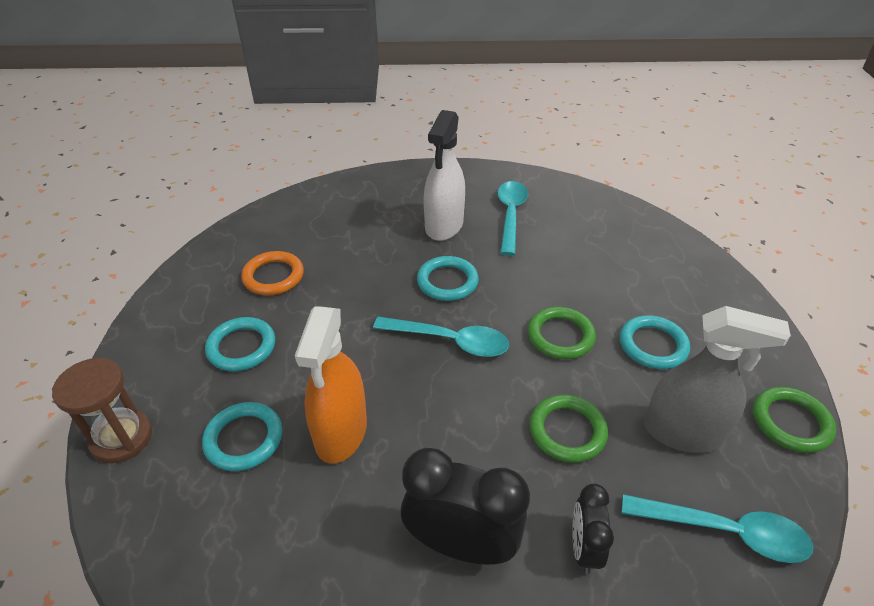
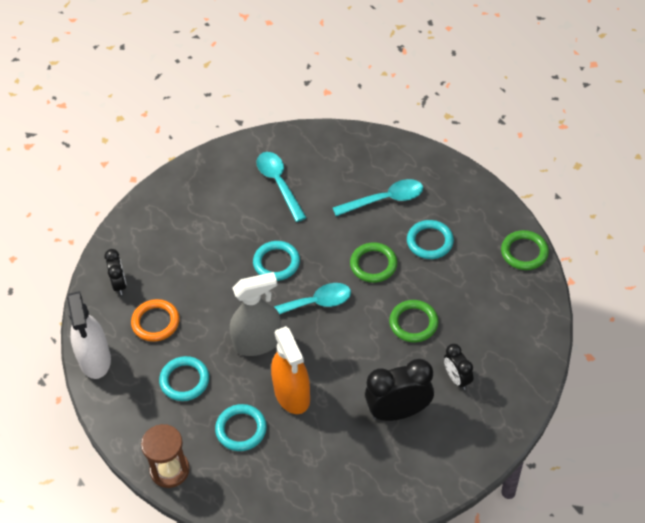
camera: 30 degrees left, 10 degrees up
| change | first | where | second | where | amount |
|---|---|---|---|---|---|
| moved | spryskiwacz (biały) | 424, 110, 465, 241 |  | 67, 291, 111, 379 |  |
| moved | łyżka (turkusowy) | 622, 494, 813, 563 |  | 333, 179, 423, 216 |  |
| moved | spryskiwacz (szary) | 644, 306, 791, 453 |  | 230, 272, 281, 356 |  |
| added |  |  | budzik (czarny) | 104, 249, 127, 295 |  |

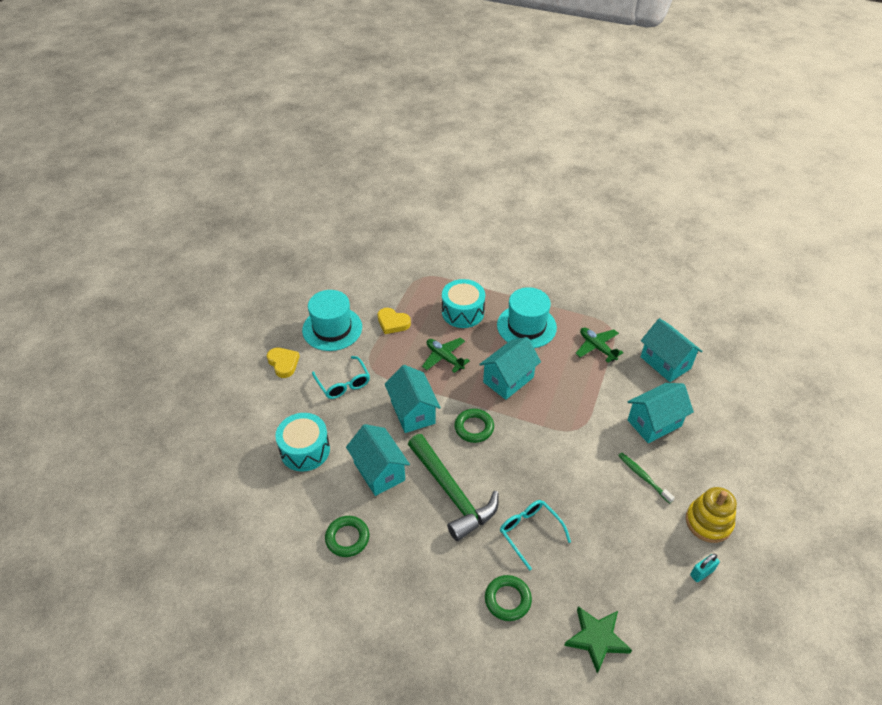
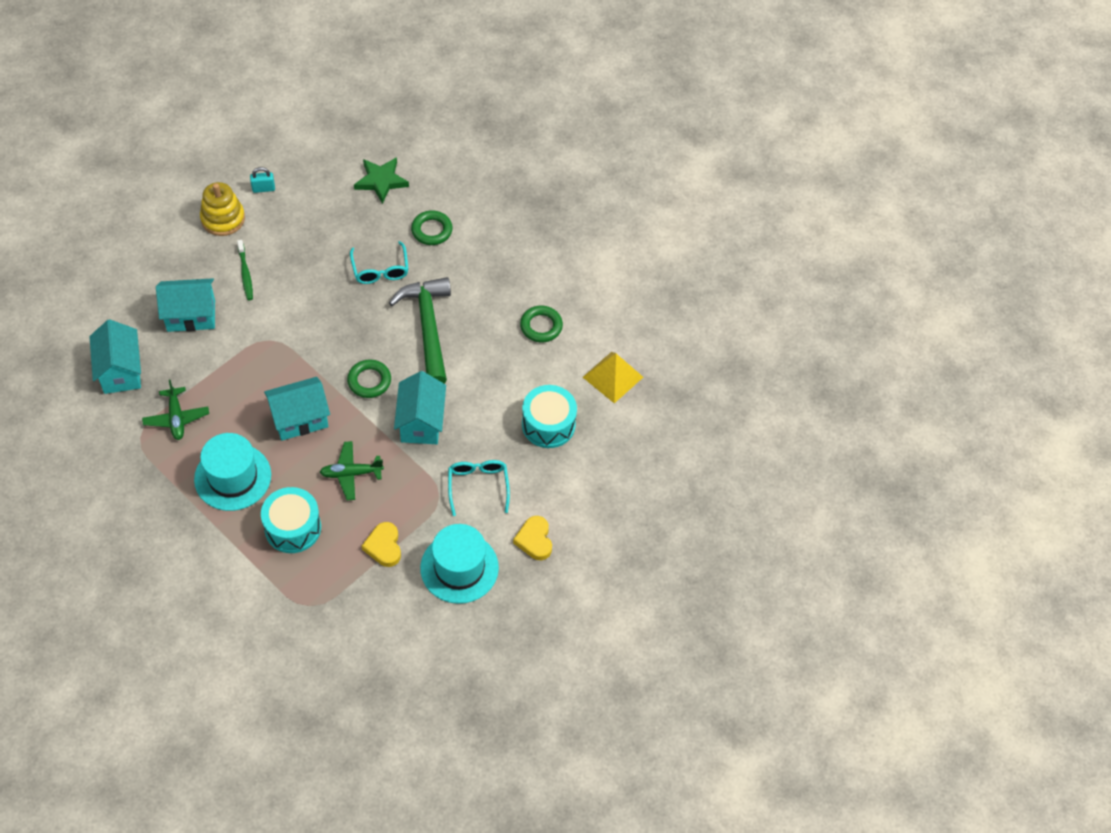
camera: 160 degrees left, 10 degrees up
| change | first | where | second | where | amount |
|---|---|---|---|---|---|
| removed | domek (turkusowy) | 346, 424, 410, 496 |  |  |  |
| turned | serce (żółty) | 378, 308, 411, 334 |  | 362, 522, 401, 567 | 150 degrees counterclockwise |
| turned | samolot (zielony) | 422, 337, 470, 373 |  | 320, 441, 384, 500 | 105 degrees clockwise |
| added |  |  | piramida (żółty) | 583, 352, 643, 403 |  |

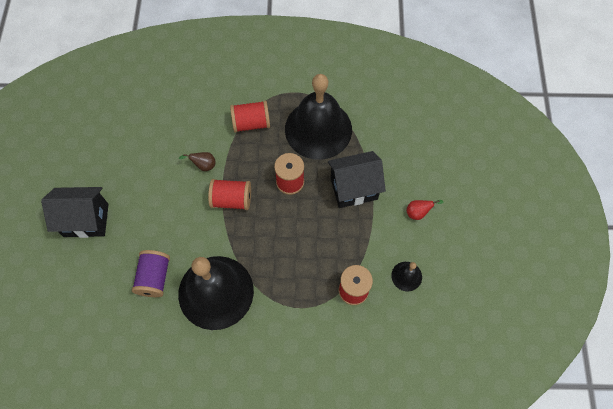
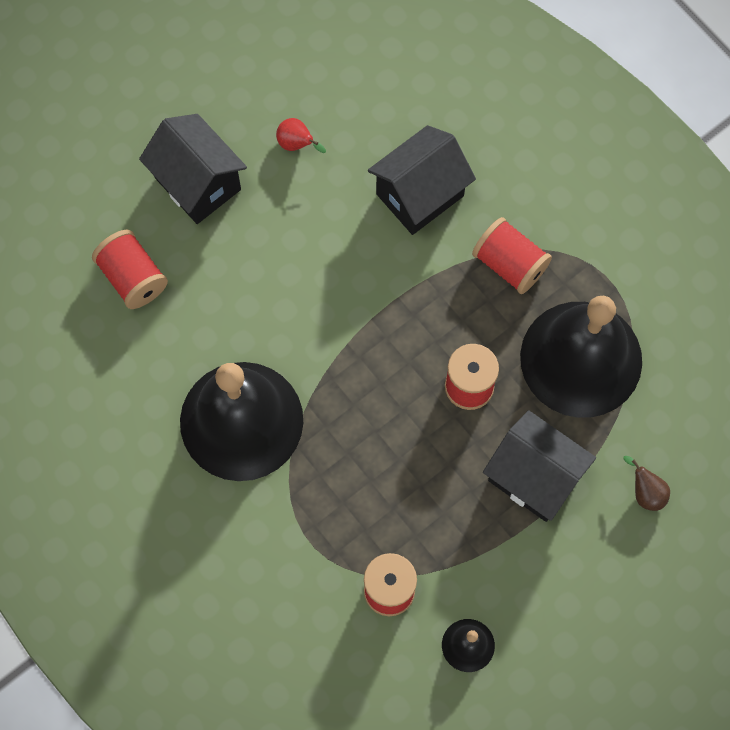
camera: 50 degrees right, 5 degrees up
| change | first | where | second | where | amount |
|---|---|---|---|---|---|
| removed | szpulka (fioletowy) | 132, 250, 170, 297 |  |  |  |
| moved | gruszka (brązowy) | 179, 152, 216, 171 |  | 623, 456, 670, 511 |  |
| moved | szpulka (czerwony) | 208, 179, 251, 210 |  | 92, 230, 168, 309 |  |
| moved | gruszka (czerwony) | 406, 200, 444, 220 |  | 276, 118, 326, 153 |  |
| added |  |  | domek (czarny) | 368, 125, 476, 235 |  |

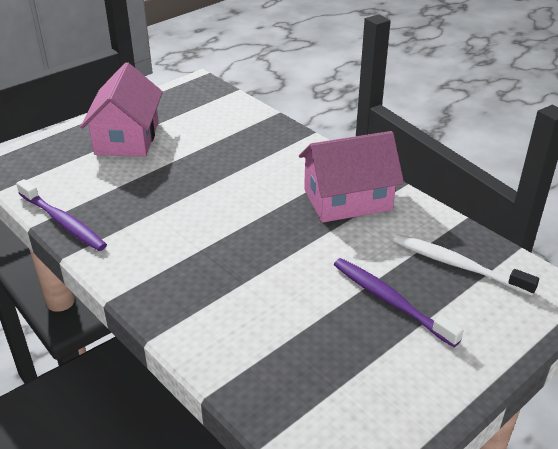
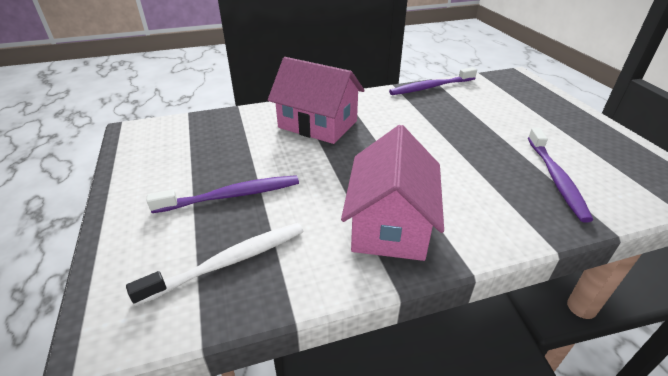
camera: 115 degrees right, 0 degrees up
| change | first | where | second | where | amount |
|---|---|---|---|---|---|
| moved | domek (różowy) | 80, 63, 163, 157 |  | 268, 57, 365, 144 |  |
| added |  |  | szczoteczka do zębów (fioletowy) | 528, 128, 593, 223 |  |

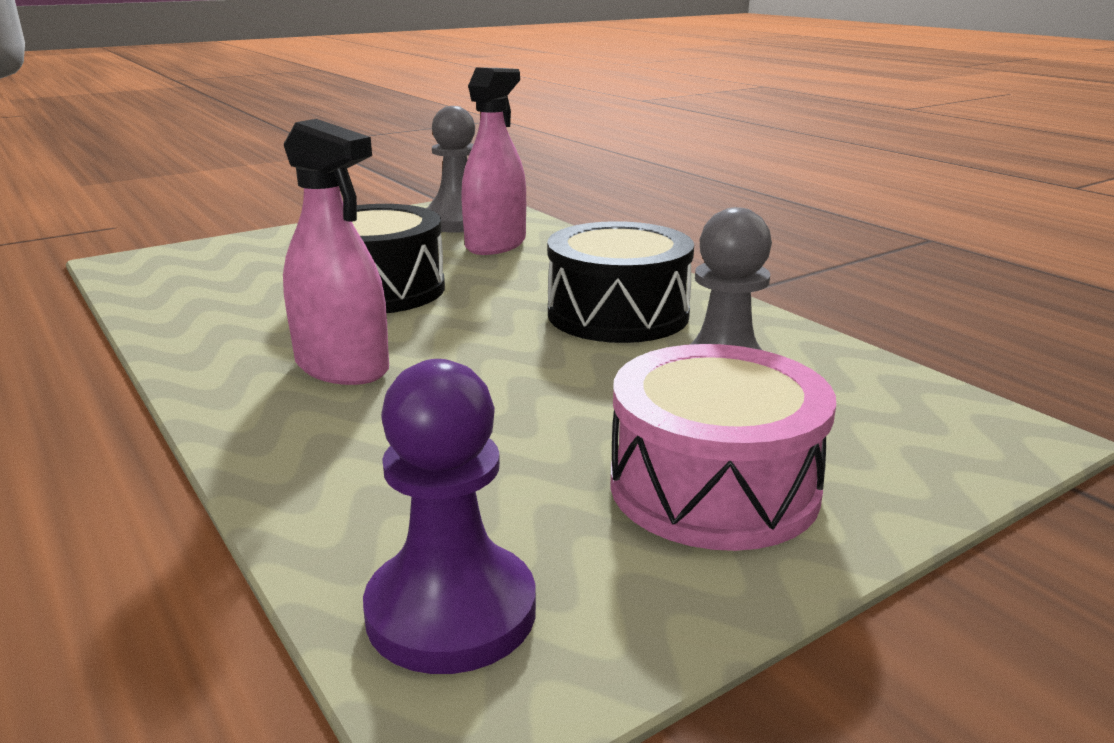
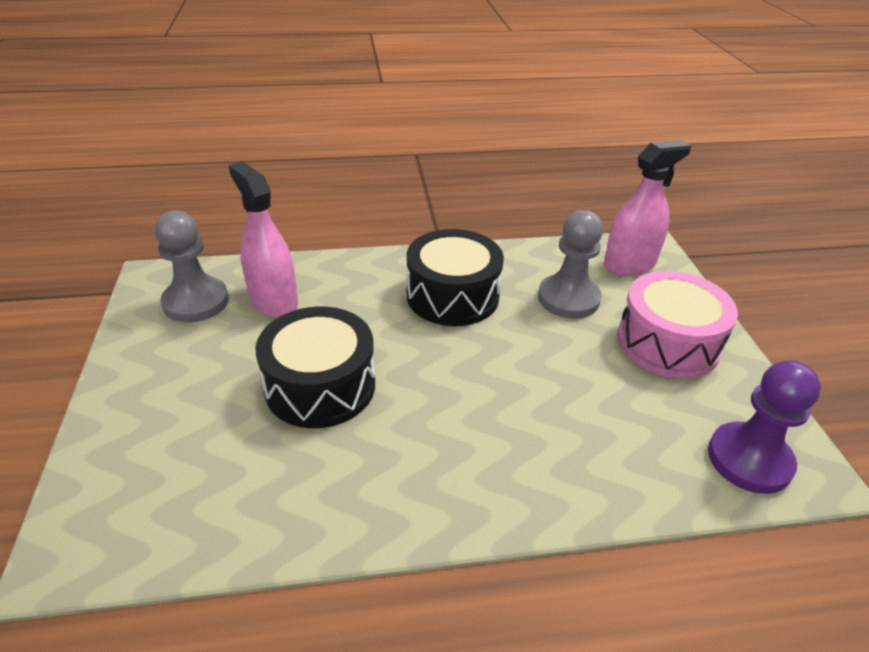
camera: 65 degrees left, 15 degrees up
| change | first | where | second | where | amount |
|---|---|---|---|---|---|
| moved | spryskiwacz (różowy) | 283, 119, 389, 385 |  | 604, 140, 691, 276 |  |

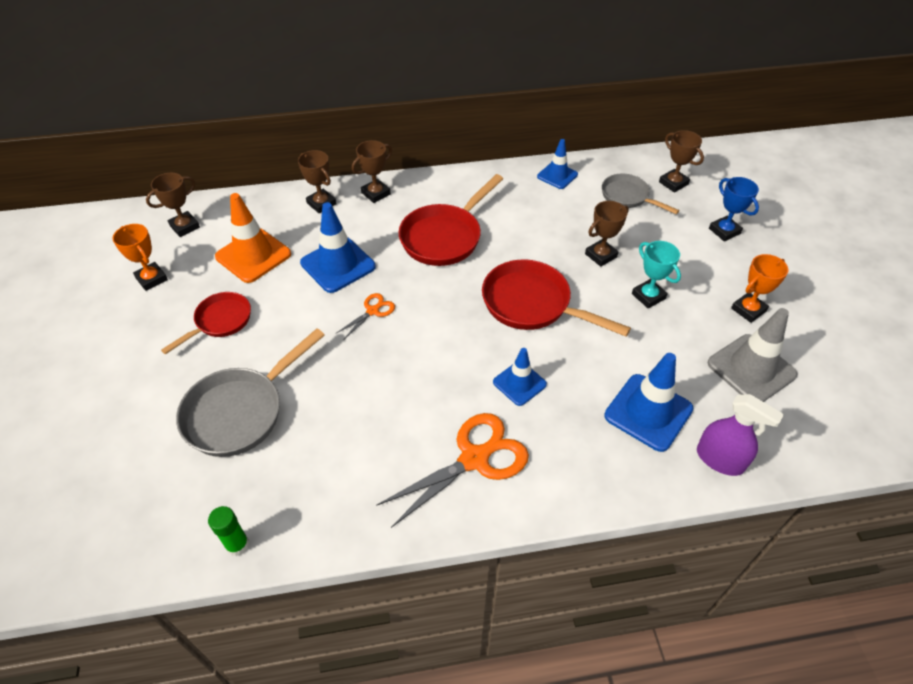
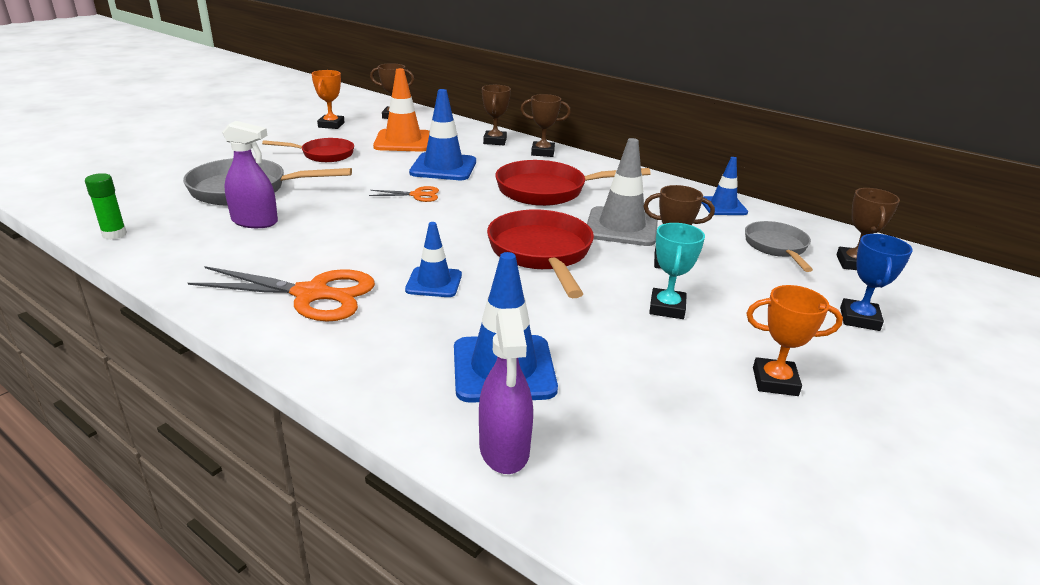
camera: 45 degrees right, 20 degrees down
| change | first | where | second | where | amount |
|---|---|---|---|---|---|
| moved | pachołek (szary) | 708, 308, 798, 402 |  | 587, 138, 658, 246 |  |
| added |  |  | spryskiwacz (fioletowy) | 222, 121, 278, 228 |  |

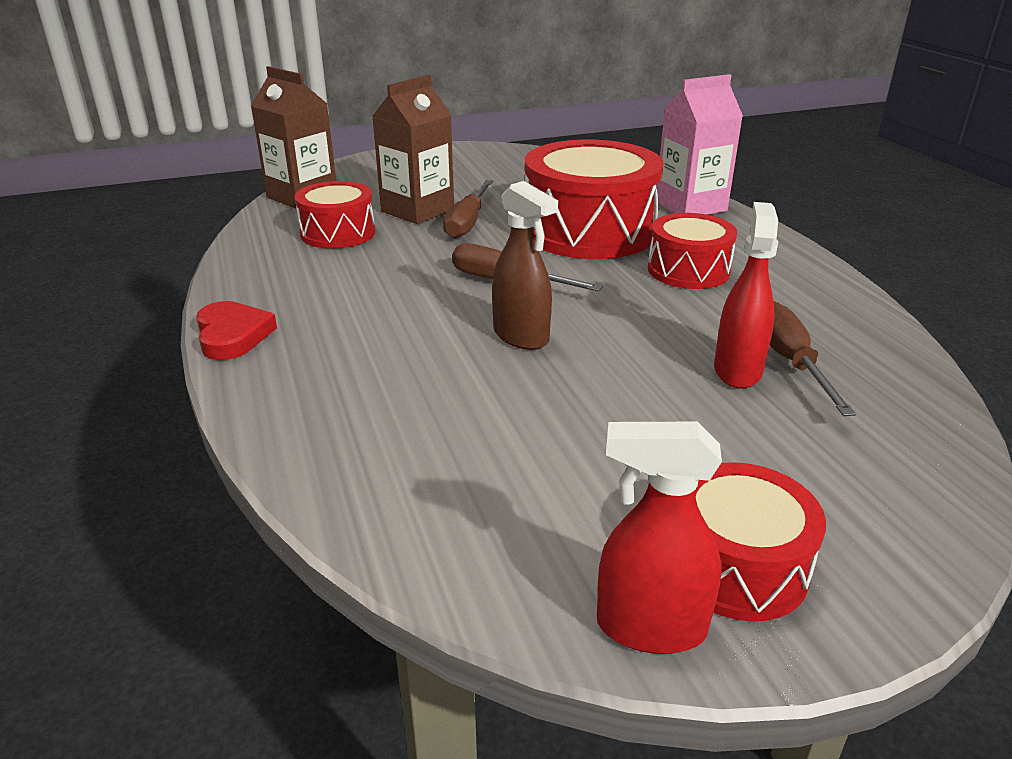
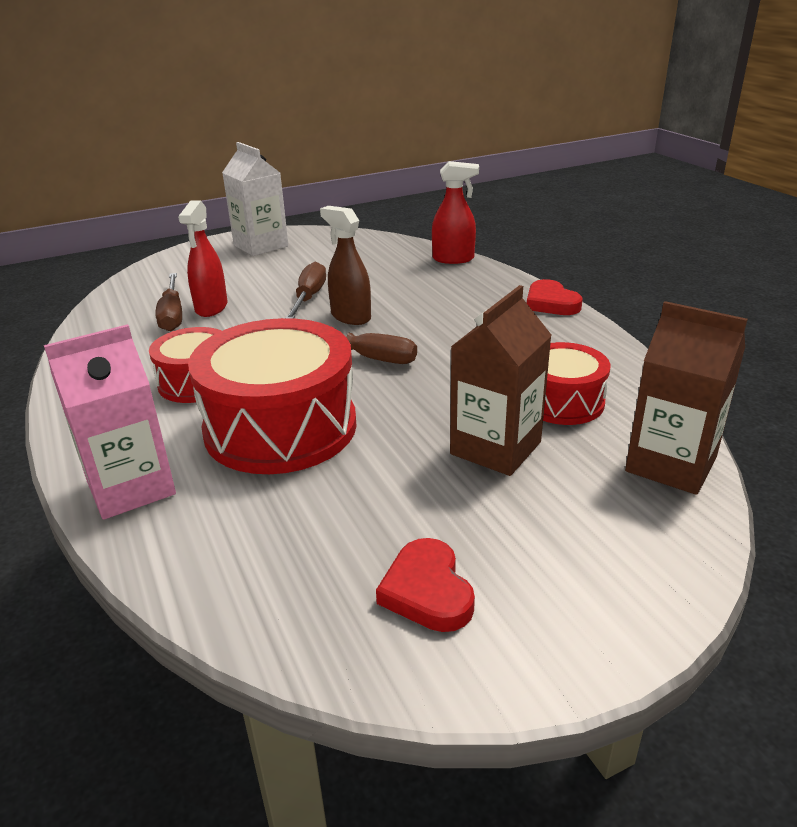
camera: 175 degrees right, 0 degrees up
| change | first | where | second | where | amount |
|---|---|---|---|---|---|
| moved | śrubokręt (brązowy) | 443, 180, 493, 239 |  | 286, 261, 326, 319 |  |
| moved | spryskiwacz (czerwony) | 597, 422, 722, 654 |  | 432, 161, 479, 264 |  |
| replaced | bęben (czerwony) | 695, 462, 826, 621 | karton mleka (biały) | 222, 142, 289, 256 |  |
| added |  |  | serce (czerwony) | 376, 538, 475, 632 |  |

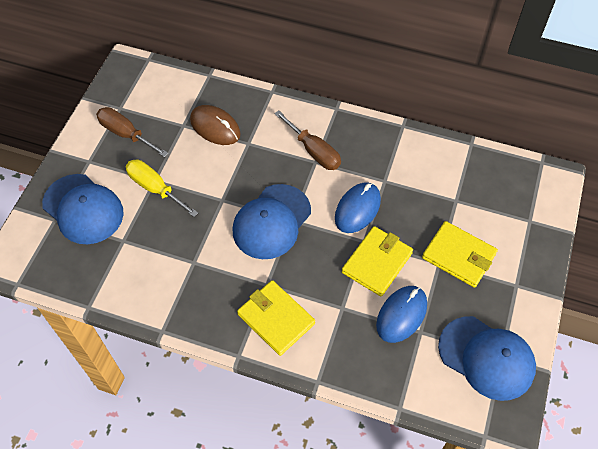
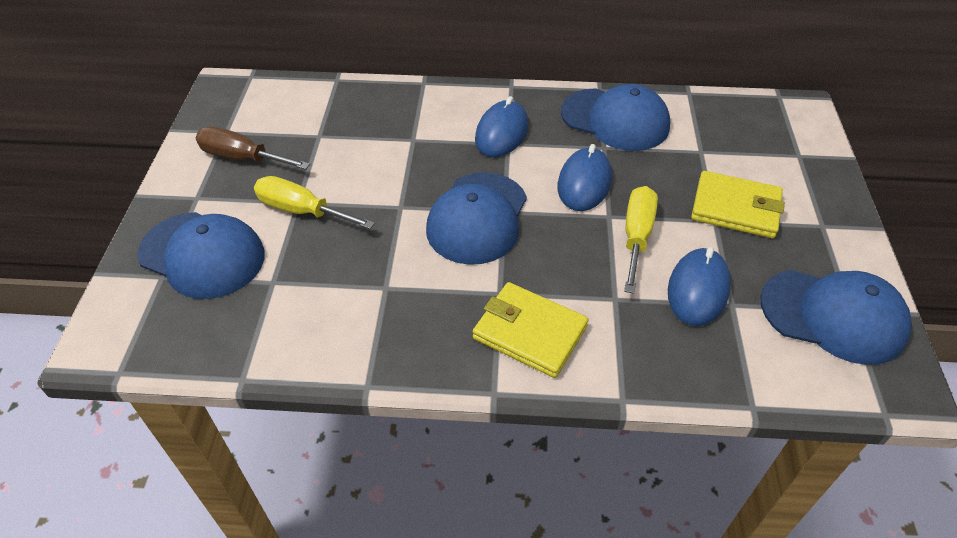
camera: 15 degrees left, 10 degrees down
| change | first | where | second | where | amount |
|---|---|---|---|---|---|
| removed | myszka (brązowy) | 190, 105, 241, 145 |  |  |  |
| replaced | śrubokręt (brązowy) | 274, 110, 341, 170 | myszka (niebieski) | 475, 96, 529, 157 |  |
| replaced | portfel (żółty) | 342, 226, 413, 297 | śrubokręt (żółty) | 624, 186, 658, 294 |  |
| added |  |  | czapka (niebieski) | 561, 84, 670, 151 |  |

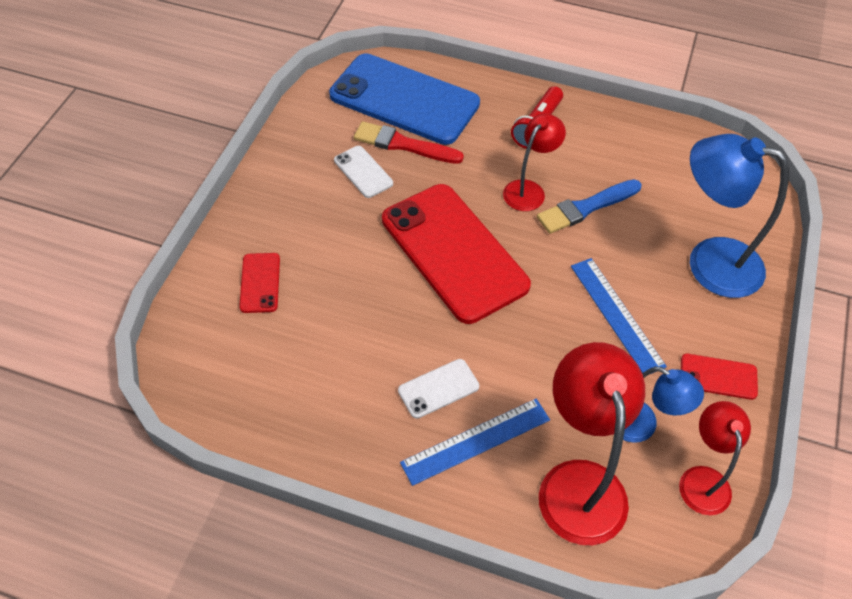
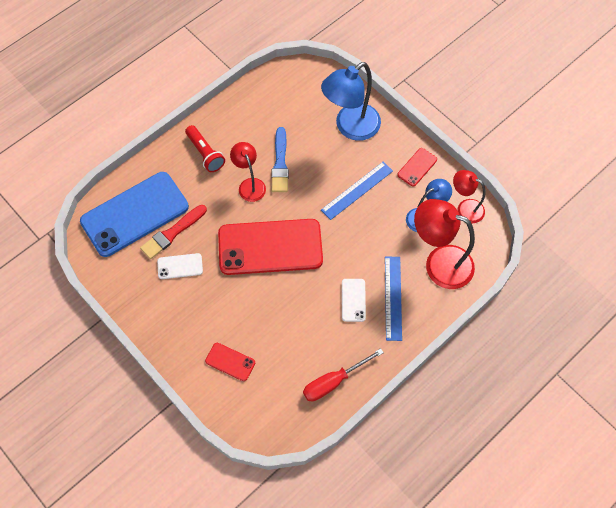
camera: 60 degrees left, 10 degrees up
| change | first | where | second | where | amount |
|---|---|---|---|---|---|
| turned | linijka (niebieski) | 571, 258, 667, 374 |  | 321, 162, 393, 220 | 45 degrees counterclockwise |
| added |  |  | śrubokręt (czerwony) | 303, 348, 384, 401 |  |

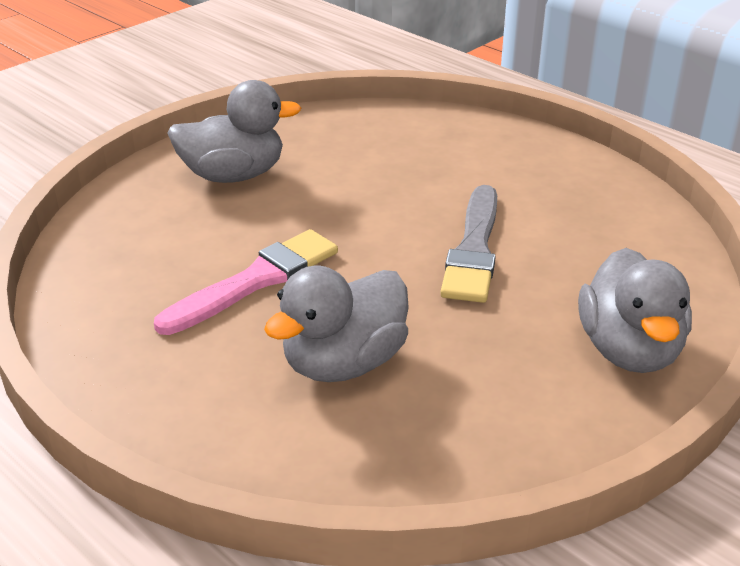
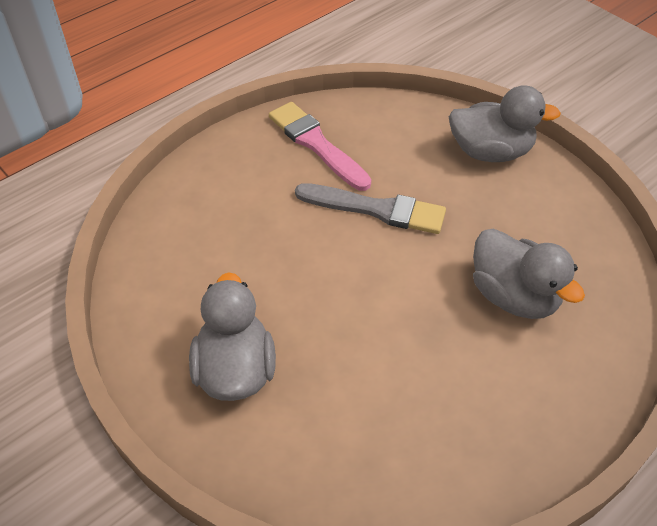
camera: 85 degrees left, 15 degrees up
| change | first | where | second | where | amount |
|---|---|---|---|---|---|
| moved | pędzel (różowy) | 154, 229, 338, 335 |  | 269, 102, 371, 191 |  |

